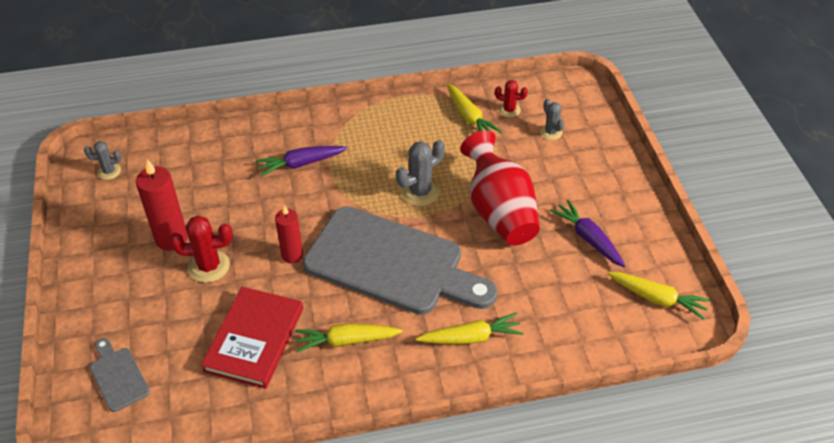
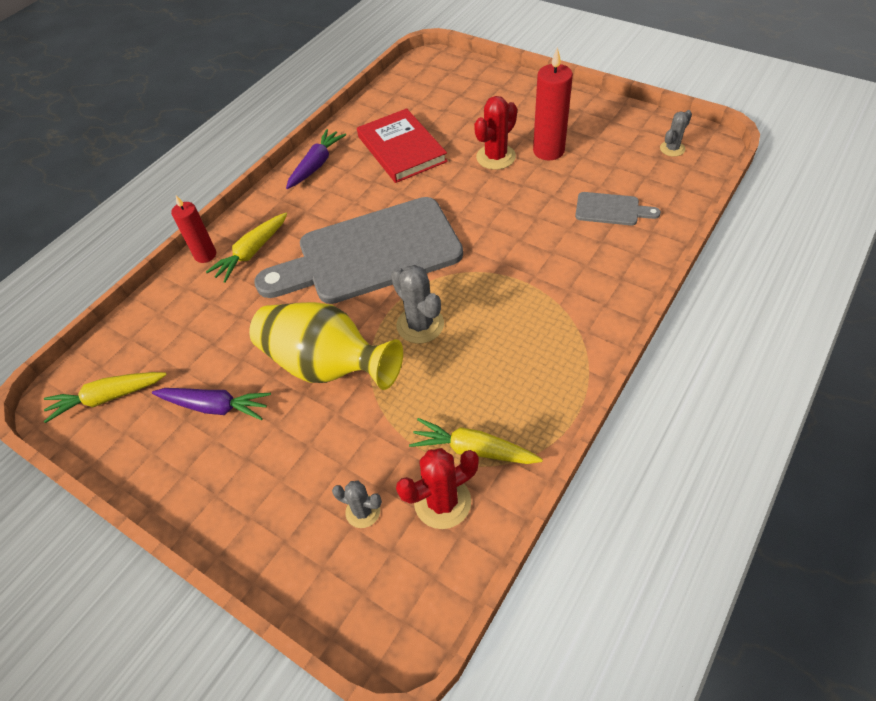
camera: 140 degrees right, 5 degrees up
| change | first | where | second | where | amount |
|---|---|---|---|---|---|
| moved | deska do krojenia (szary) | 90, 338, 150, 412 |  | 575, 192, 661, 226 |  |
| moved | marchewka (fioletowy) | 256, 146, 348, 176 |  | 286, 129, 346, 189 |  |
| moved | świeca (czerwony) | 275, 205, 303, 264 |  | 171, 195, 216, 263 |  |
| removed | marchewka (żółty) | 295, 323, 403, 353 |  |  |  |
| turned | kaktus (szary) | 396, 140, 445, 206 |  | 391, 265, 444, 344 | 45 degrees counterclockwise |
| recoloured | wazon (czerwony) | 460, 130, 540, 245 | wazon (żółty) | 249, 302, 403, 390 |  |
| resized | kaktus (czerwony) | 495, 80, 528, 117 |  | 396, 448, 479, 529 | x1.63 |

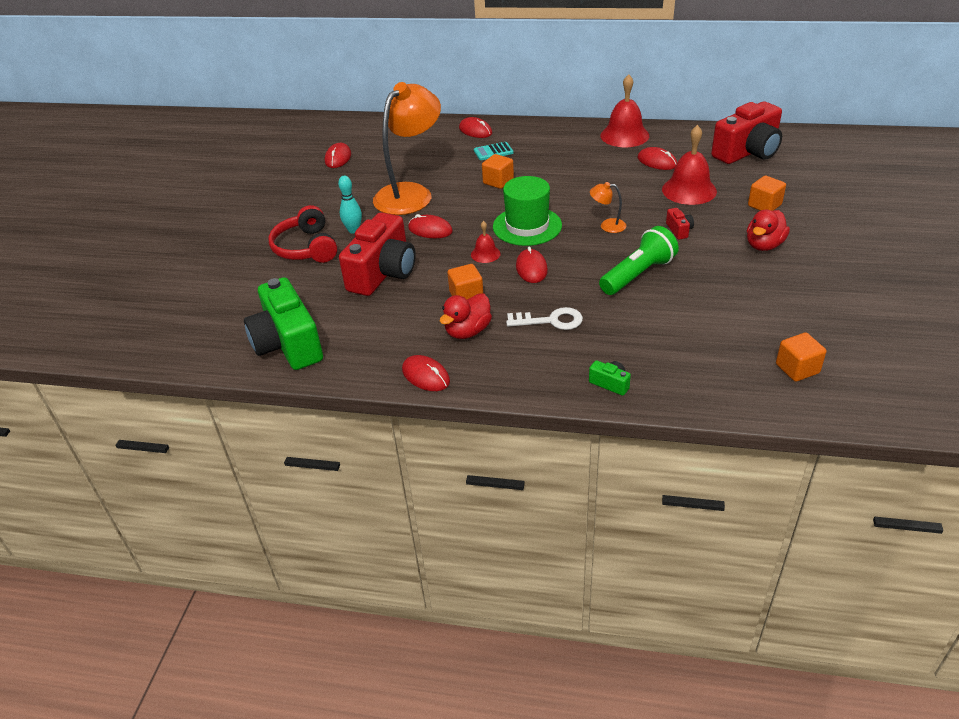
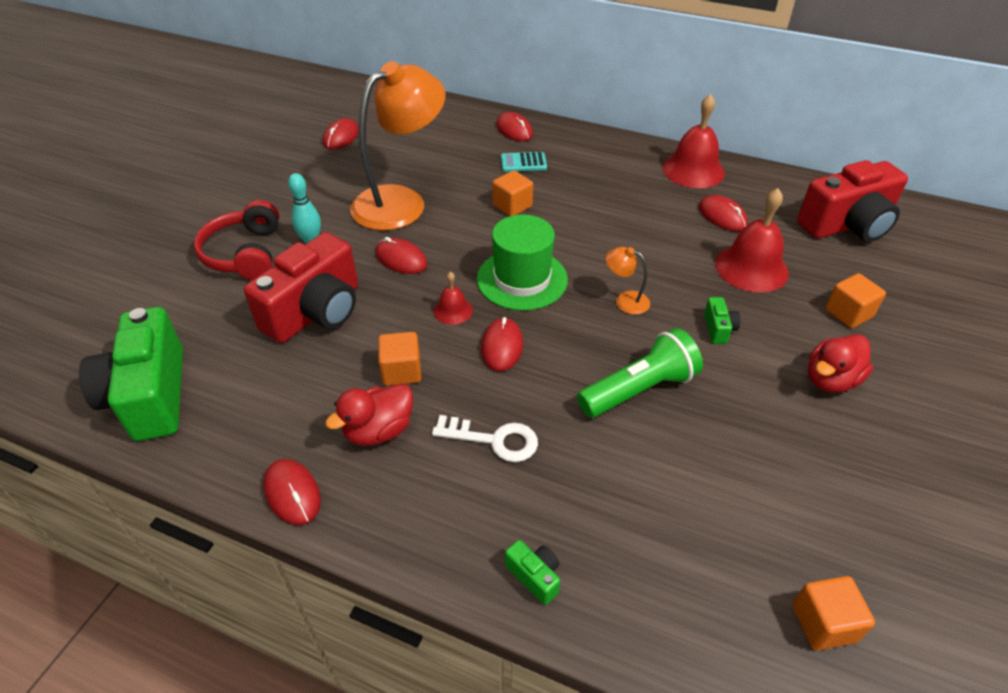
camera: 10 degrees right, 5 degrees up
| change | first | where | second | where | amount |
|---|---|---|---|---|---|
| recoloured | aparat fotograficzny (czerwony) | 666, 208, 694, 240 | aparat fotograficzny (zielony) | 704, 297, 741, 344 |  |

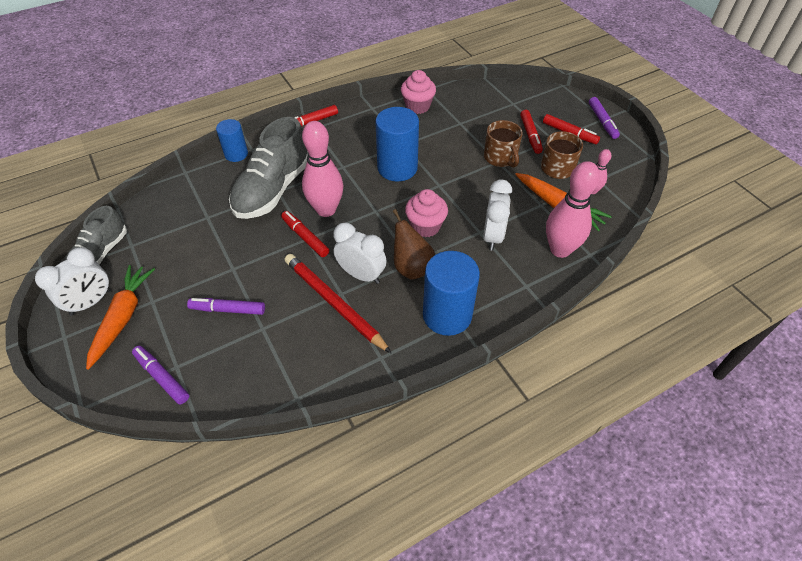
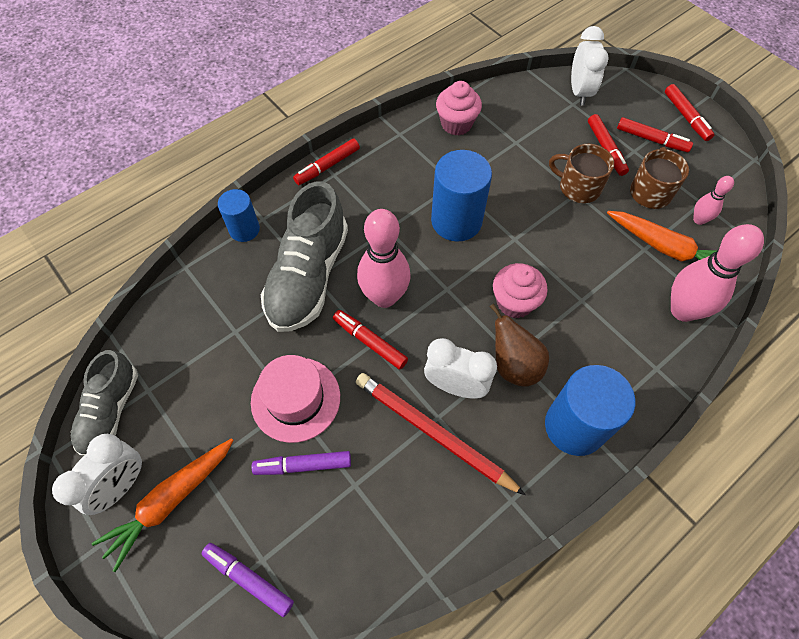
camera: 10 degrees left, 10 degrees up
| change | first | where | second | where | amount |
|---|---|---|---|---|---|
| turned | marchewka (pomarańczowy) | 86, 265, 155, 370 |  | 91, 438, 234, 572 | 135 degrees counterclockwise |
| moved | budzik (biały) | 483, 180, 512, 251 |  | 571, 26, 609, 106 |  |
| turned | kubek (brązowy) | 484, 120, 523, 168 |  | 549, 144, 614, 203 | 150 degrees clockwise |
| recoloured | flamaster (fioletowy) | 589, 97, 620, 139 | flamaster (czerwony) | 665, 84, 714, 141 |  |
| added |  |  | kapelusz (różowy) | 251, 355, 340, 443 |  |

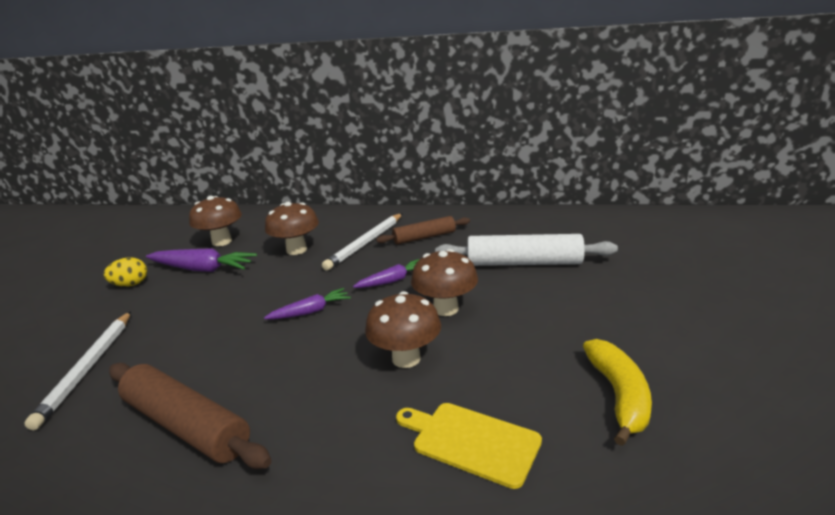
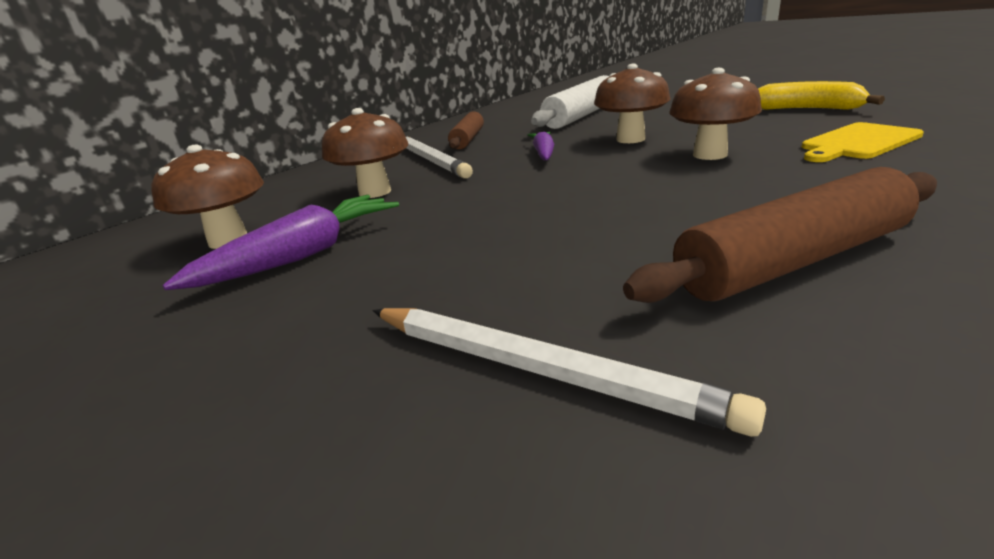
camera: 60 degrees left, 0 degrees up
| change | first | where | second | where | amount |
|---|---|---|---|---|---|
| removed | jajko (żółty) | 104, 257, 147, 287 |  |  |  |
| removed | marchewka (fioletowy) | 264, 288, 351, 319 |  |  |  |

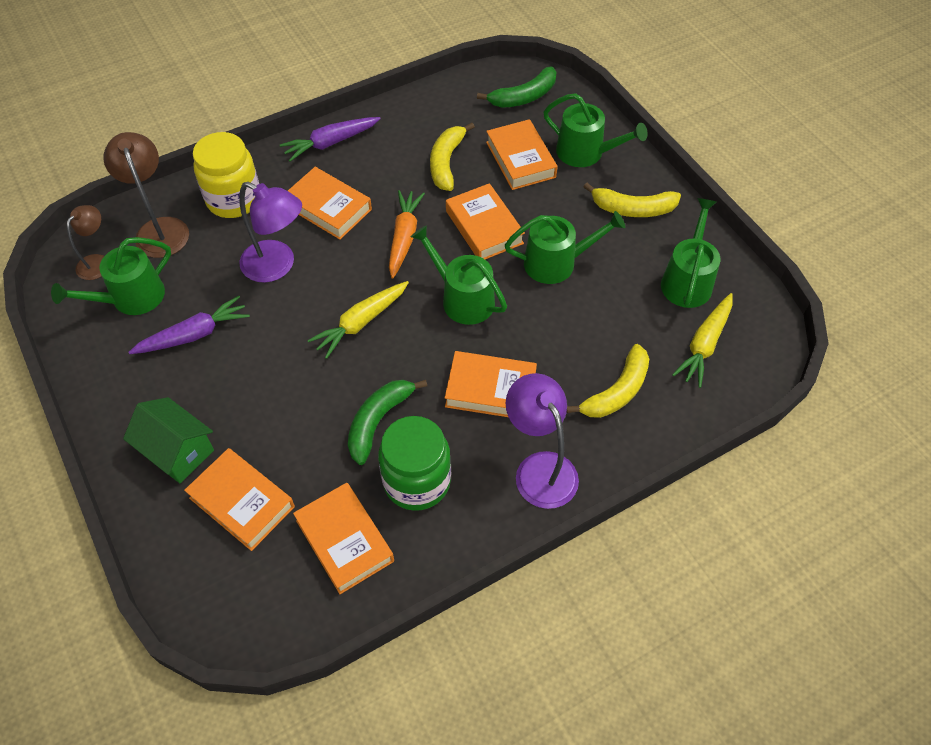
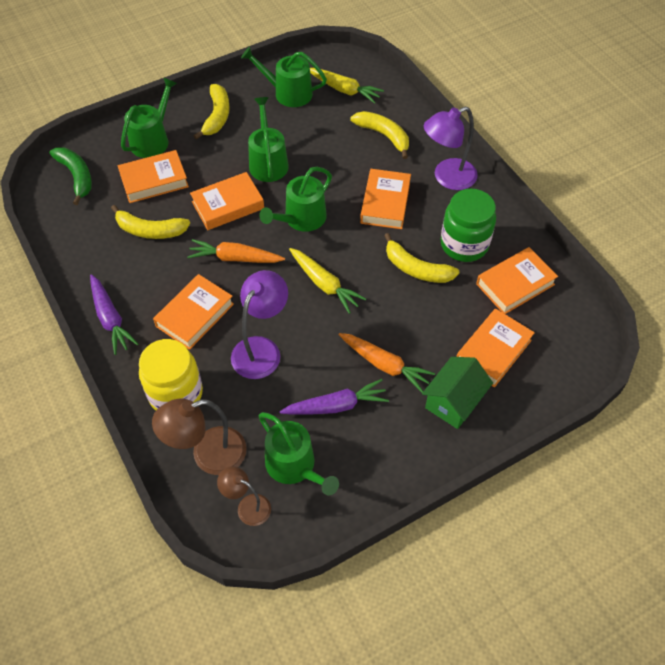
camera: 90 degrees left, 0 degrees up
| change | first | where | second | where | amount |
|---|---|---|---|---|---|
| turned | marchewka (fioletowy) | 129, 296, 250, 354 |  | 280, 379, 389, 415 | 105 degrees clockwise |
| recoloured | banan (zielony) | 348, 380, 427, 465 | banan (żółty) | 384, 233, 460, 283 |  |
| added |  |  | marchewka (pomarańczowy) | 338, 333, 435, 393 |  |

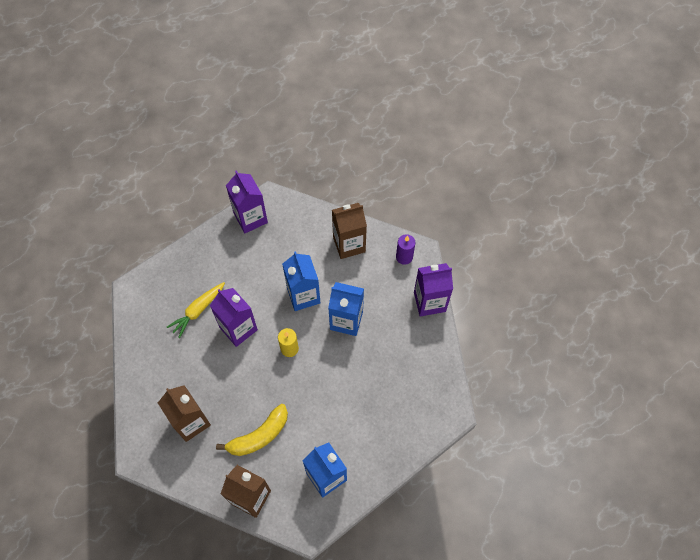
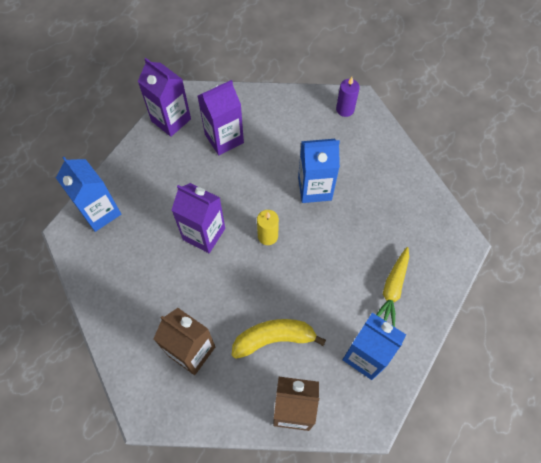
camera: 20 degrees left, 0 degrees up
| change | first | where | second | where | amount |
|---|---|---|---|---|---|
| moved | marchewka (żółty) | 167, 282, 225, 338 |  | 376, 247, 409, 327 |  |
| turned | banan (żółty) | 216, 404, 288, 456 |  | 232, 319, 326, 359 | 135 degrees counterclockwise |
| moved | karton mleka (niebieski) | 282, 251, 320, 311 |  | 56, 157, 121, 232 |  |
| removed | karton mleka (brązowy) | 332, 203, 367, 259 |  |  |  |
| moved | karton mleka (fioletowy) | 414, 263, 453, 316 |  | 198, 80, 244, 155 |  |

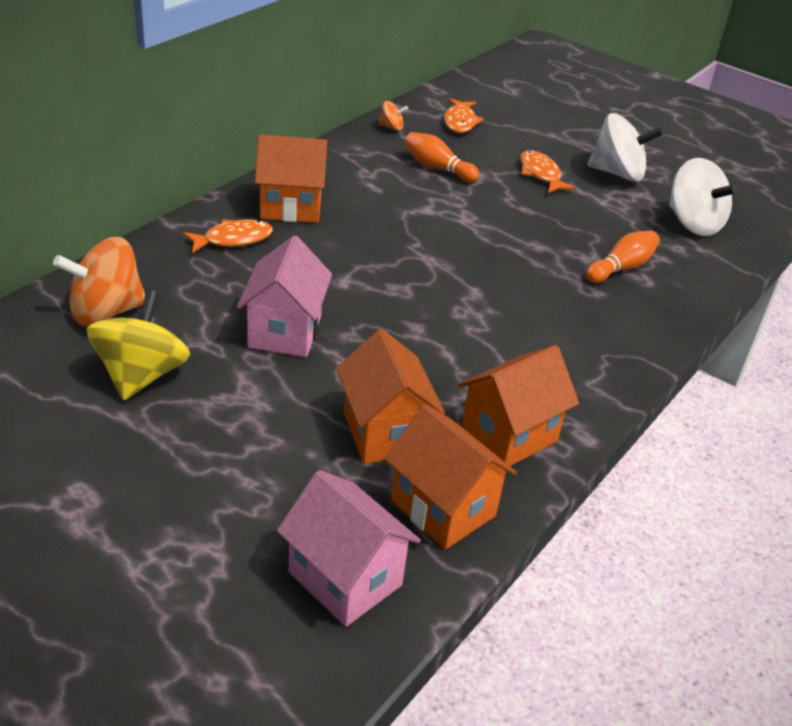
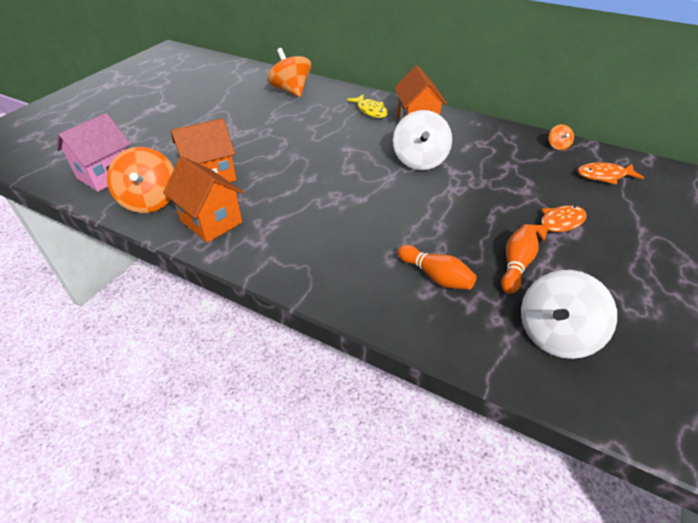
camera: 85 degrees right, 5 degrees up
| change | first | where | second | where | amount |
|---|---|---|---|---|---|
| removed | bączek (żółty) | 86, 290, 190, 401 |  |  |  |
| recoloured | ryba (pomarańczowy) | 183, 219, 273, 253 | ryba (żółty) | 347, 94, 388, 118 |  |
| removed | domek (różowy) | 237, 236, 332, 357 |  |  |  |
| replaced | domek (pomarańczowy) | 385, 404, 517, 550 | bączek (pomarańczowy) | 107, 147, 174, 213 |  |
| moved | kręgiel (pomarańczowy) | 404, 132, 480, 182 |  | 501, 224, 539, 294 |  |
| moved | bączek (biały) | 587, 113, 663, 182 |  | 393, 110, 452, 170 |  |

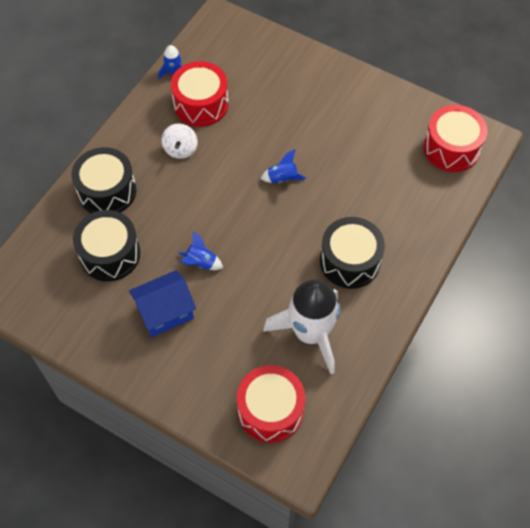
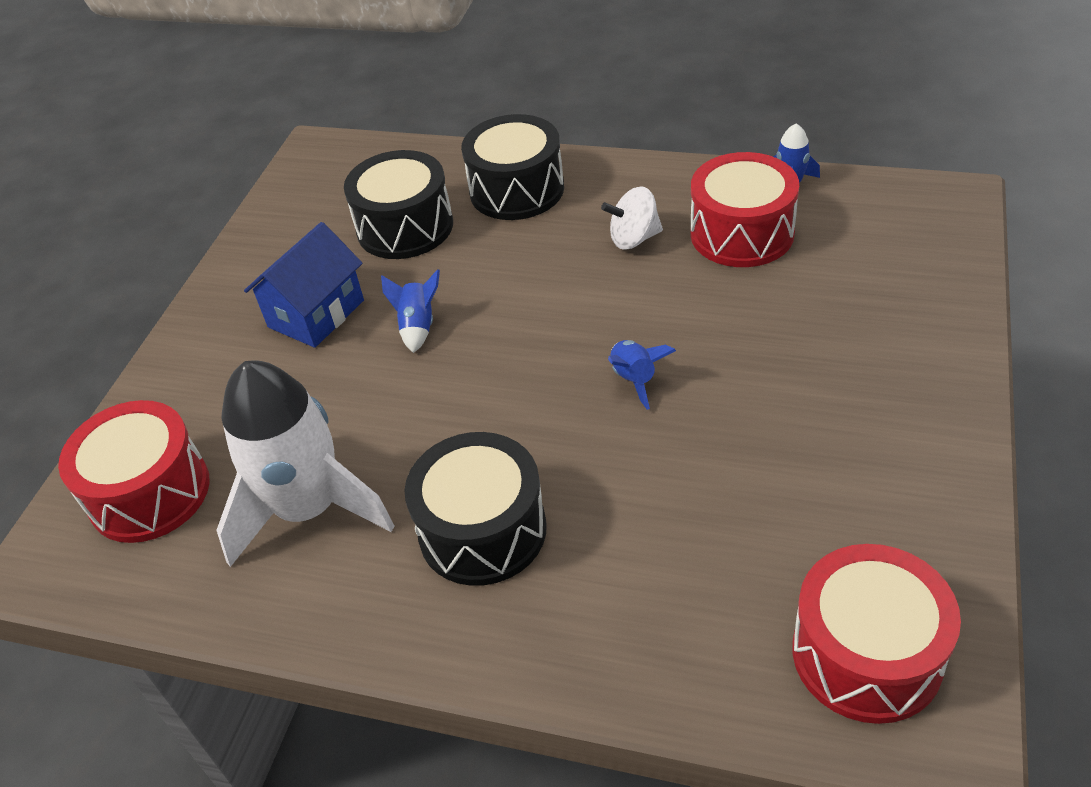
camera: 80 degrees right, 15 degrees down
| change | first | where | second | where | amount |
|---|---|---|---|---|---|
| turned | domek (niebieski) | 129, 270, 196, 337 |  | 244, 222, 364, 348 | 75 degrees clockwise |

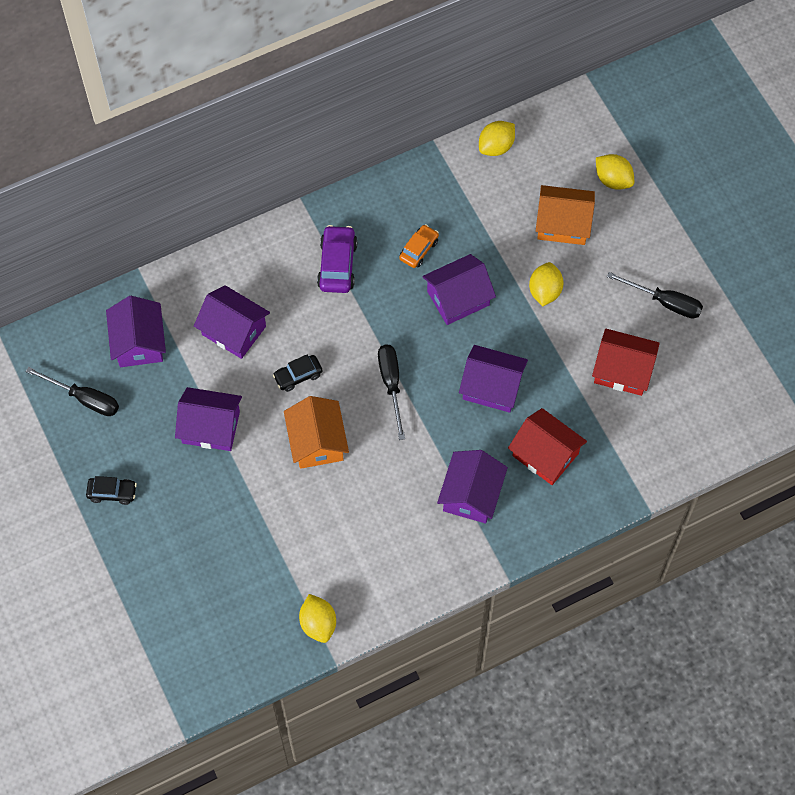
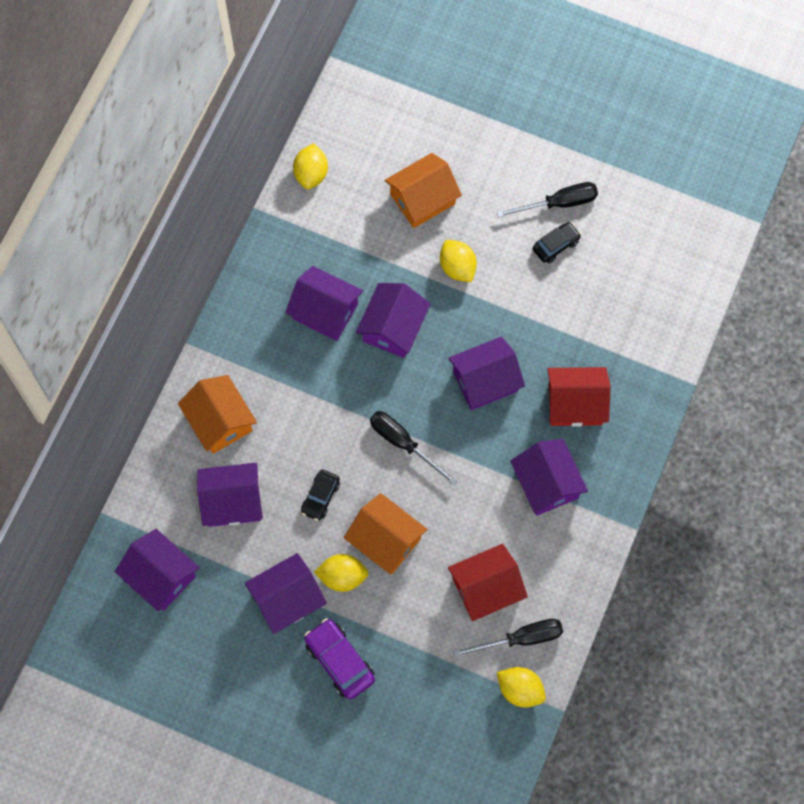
camera: 40 degrees left, 5 degrees up
| change | first | where | second | where | amount |
|---|---|---|---|---|---|
| moved | śrubokręt (czarny) | 25, 367, 119, 416 |  | 453, 619, 563, 657 |  |
| moved | samochód (czarny) | 86, 476, 137, 505 |  | 533, 222, 581, 263 |  |
| moved | samochód (fioletowy) | 317, 225, 357, 293 |  | 304, 618, 375, 700 |  |
| replaced | samochód (pomarańczowy) | 399, 224, 439, 268 | domek (fioletowy) | 285, 266, 363, 341 |  |
| moved | domek (czerwony) | 592, 329, 660, 396 |  | 448, 544, 528, 621 |  |
| moved | cytryna (żółty) | 596, 154, 634, 190 |  | 314, 554, 369, 592 |  |
| added |  |  | domek (pomarańczowy) | 178, 375, 257, 454 |  |

